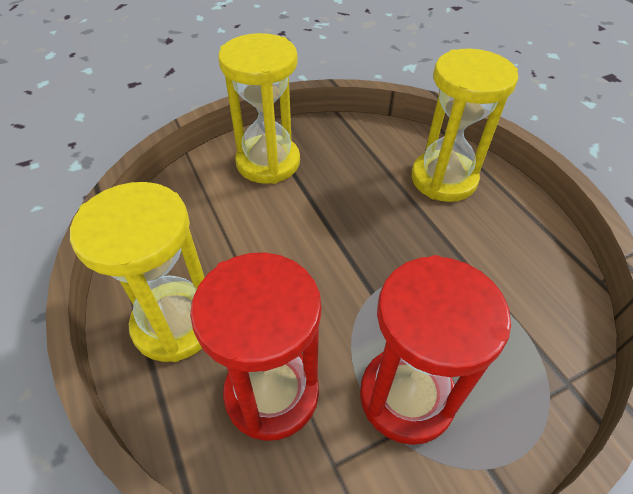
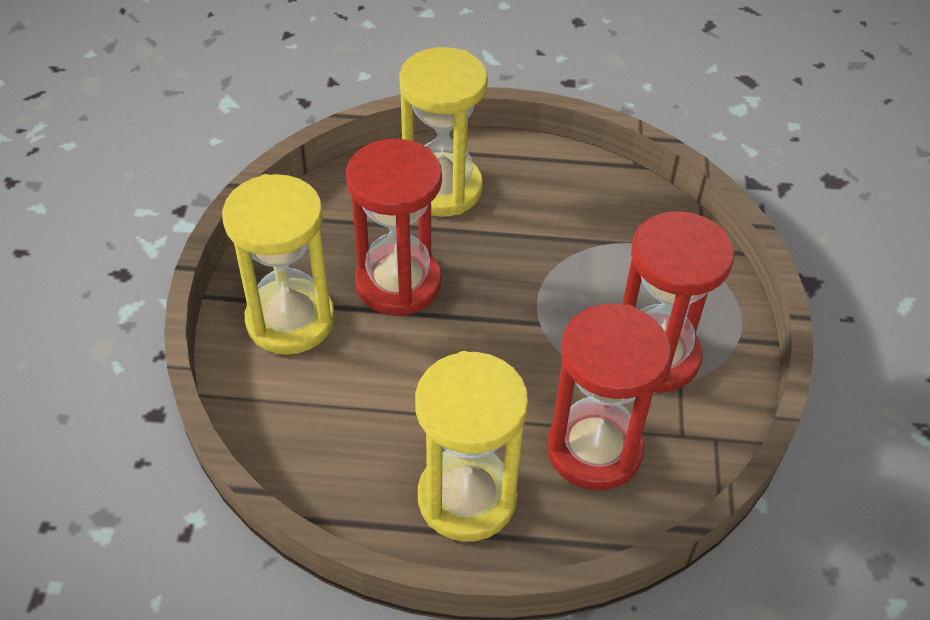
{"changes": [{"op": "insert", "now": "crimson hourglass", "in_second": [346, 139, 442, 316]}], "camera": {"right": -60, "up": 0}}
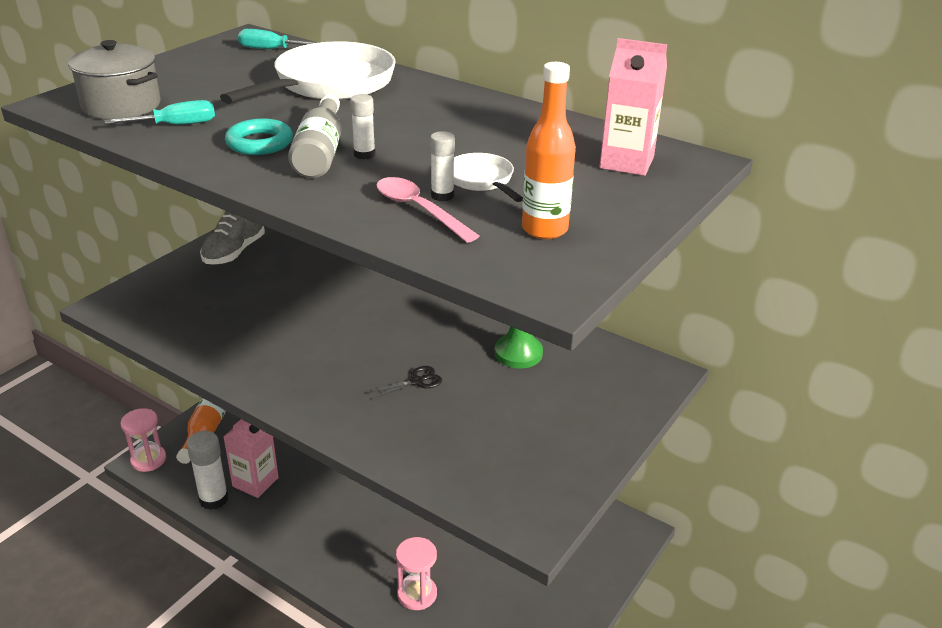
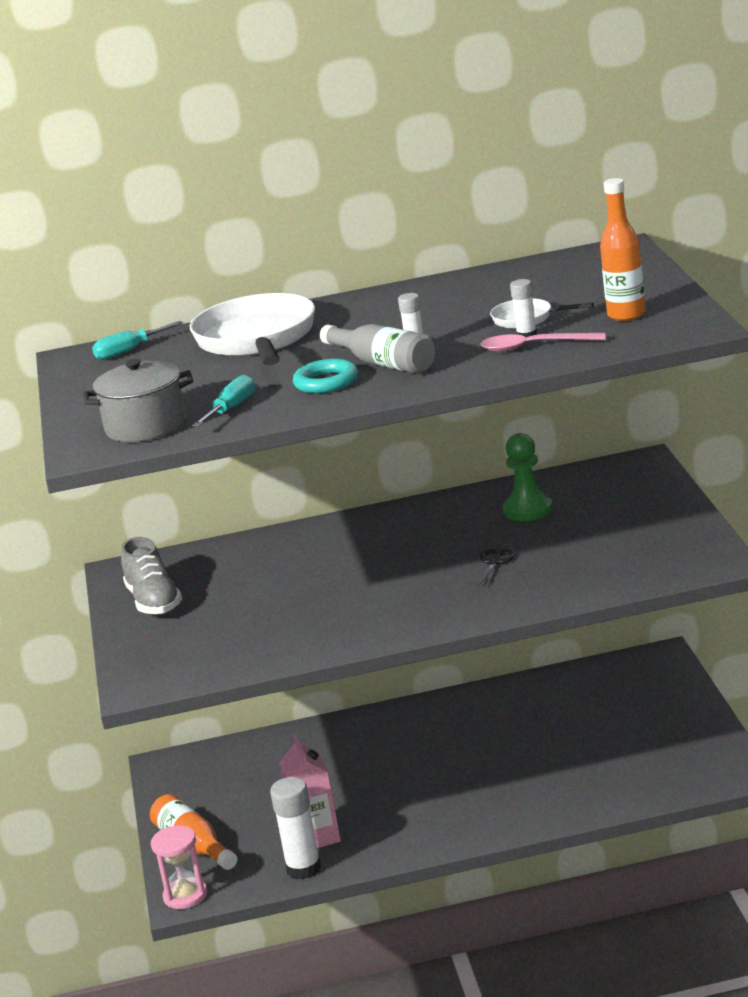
{"changes": [{"op": "delete", "was": "rose-pink hourglass", "in_first": [396, 537, 437, 610]}, {"op": "delete", "was": "rose-pink carton", "in_first": [600, 38, 667, 176]}], "camera": {"right": -40, "up": -10}}
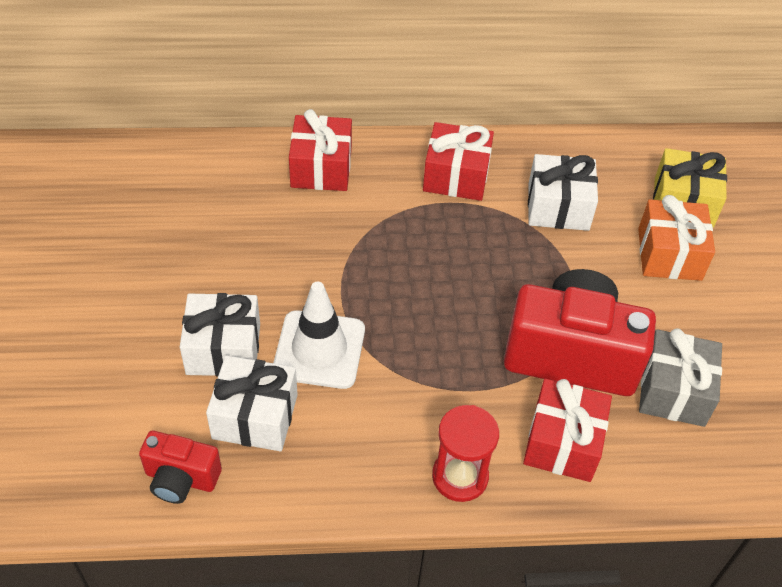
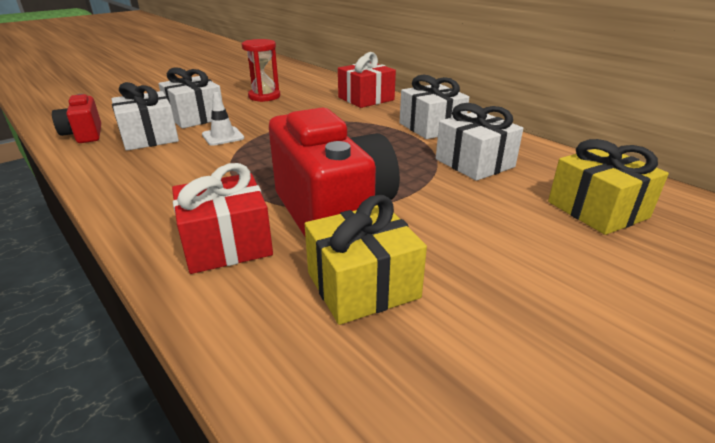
{"changes": [{"op": "delete", "was": "orange-coloured wrapped gift", "in_first": [638, 195, 715, 281]}, {"op": "move", "was": "crimson hourglass", "in_first": [432, 405, 499, 502], "in_second": [242, 39, 280, 102]}, {"op": "recolor", "was": "crimson wrapped gift", "now": "pure white wrapped gift", "in_first": [423, 122, 494, 201], "in_second": [400, 75, 469, 139]}, {"op": "recolor", "was": "gray wrapped gift", "now": "yellow wrapped gift", "in_first": [639, 328, 722, 427], "in_second": [305, 195, 427, 325]}, {"op": "resize", "was": "pure white traffic cone", "in_first": [273, 282, 365, 389], "in_second": [202, 92, 244, 146], "ratio": 0.57}], "camera": {"right": 55, "up": -20}}
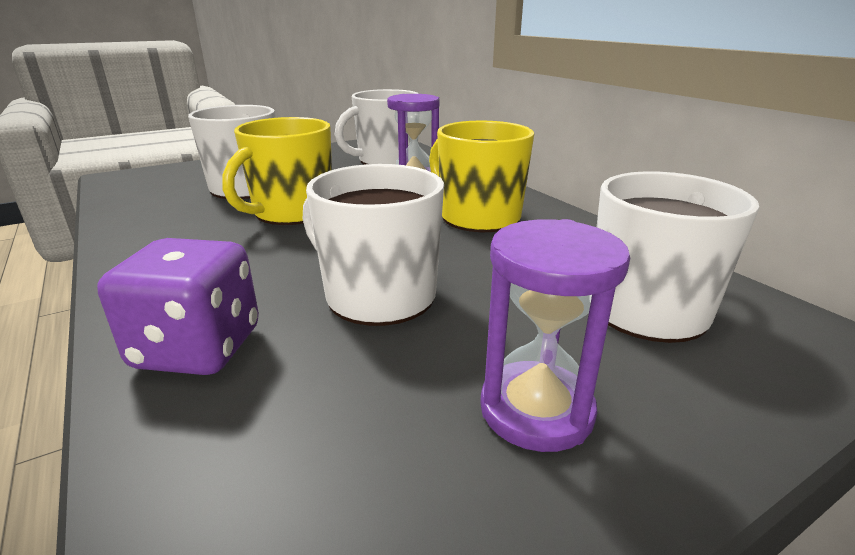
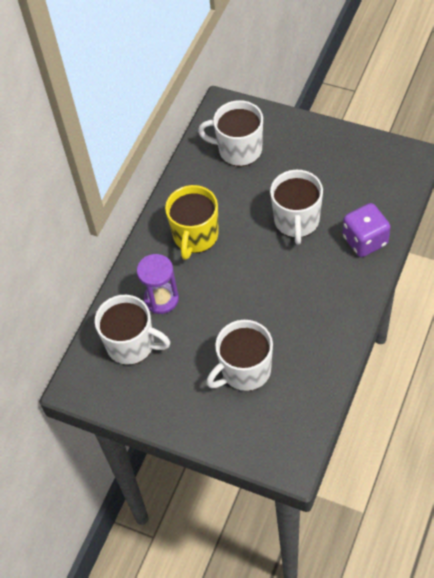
{"changes": [{"op": "delete", "was": "yellow tea mug", "in_first": [222, 117, 332, 225]}, {"op": "delete", "was": "violet hourglass", "in_first": [480, 219, 630, 452]}], "camera": {"right": -120, "up": 30}}
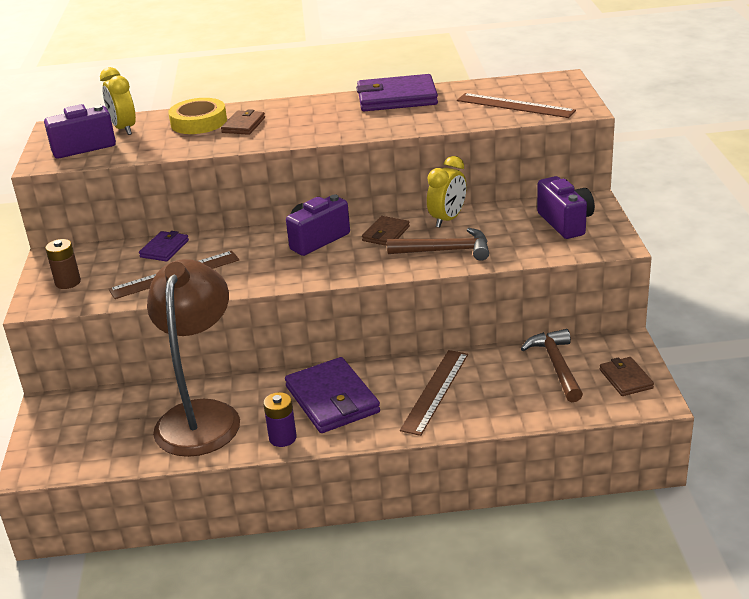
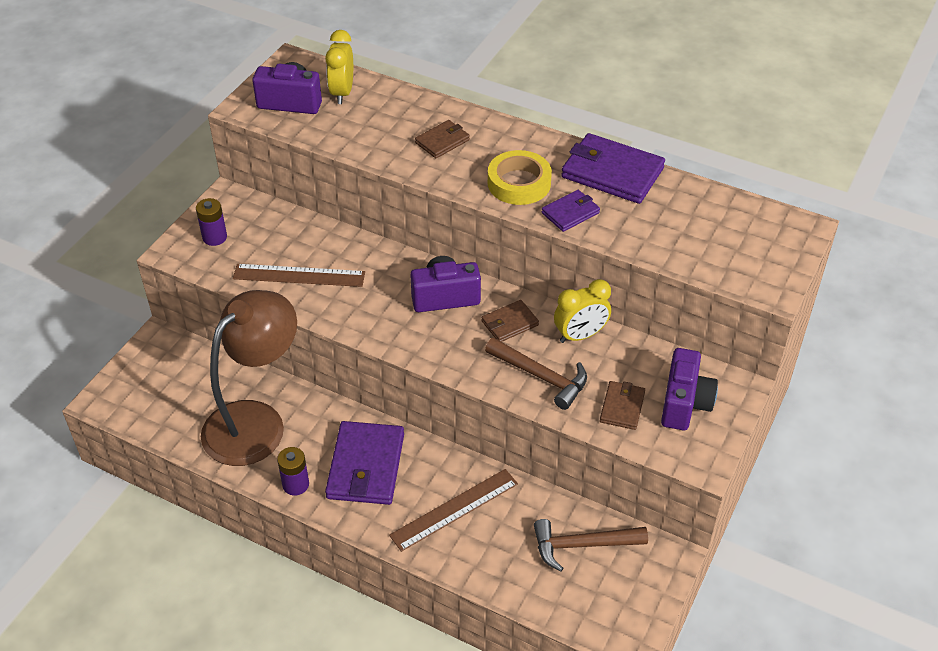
{"changes": [{"op": "delete", "was": "brown straightedge", "in_first": [457, 93, 576, 118]}, {"op": "move", "was": "violet wallet", "in_first": [139, 231, 189, 261], "in_second": [542, 190, 600, 232]}, {"op": "move", "was": "yellow roll of tape", "in_first": [168, 98, 227, 134], "in_second": [488, 150, 552, 205]}, {"op": "move", "was": "brown wallet", "in_first": [600, 357, 654, 396], "in_second": [600, 381, 645, 430]}, {"op": "recolor", "was": "brown battery", "now": "violet battery", "in_first": [45, 239, 81, 289], "in_second": [196, 198, 227, 246]}, {"op": "rotate", "was": "brown claw hammer", "in_first": [521, 329, 583, 402], "in_second": [534, 519, 648, 571], "clockwise": -120}], "camera": {"right": 30, "up": 15}}
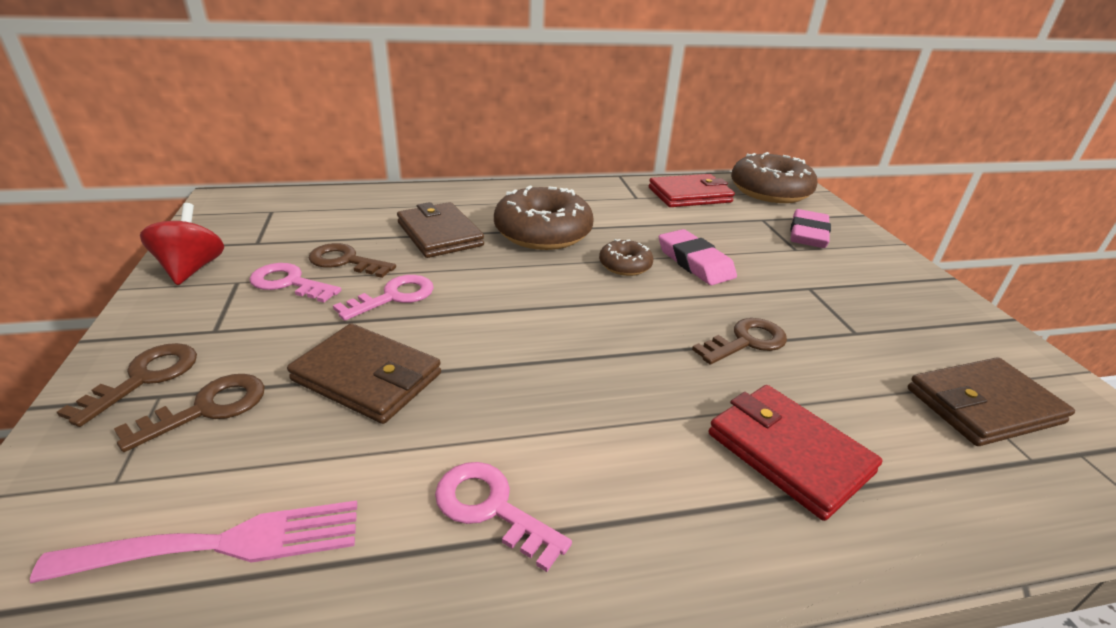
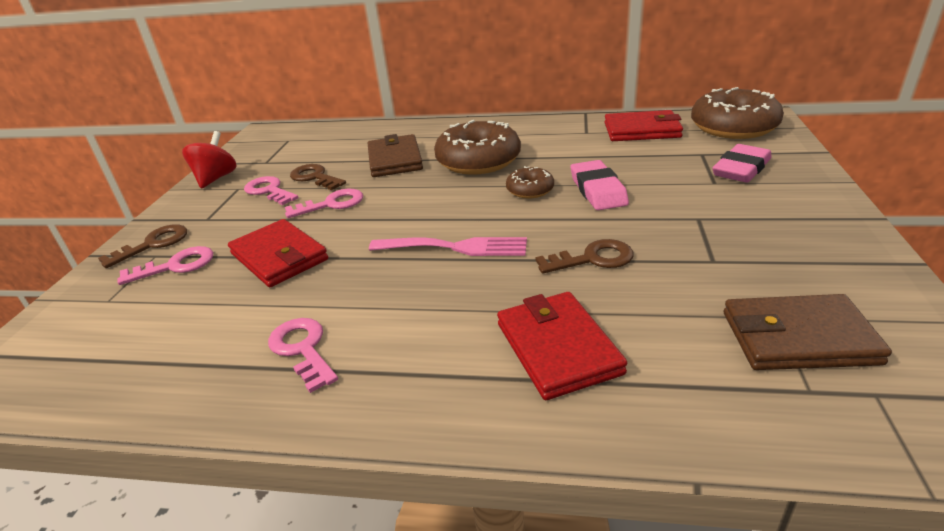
{"changes": [{"op": "move", "was": "rose-pink dinner fork", "in_first": [30, 500, 357, 583], "in_second": [369, 237, 527, 256]}, {"op": "recolor", "was": "brown latchkey", "now": "rose-pink latchkey", "in_first": [114, 374, 265, 452], "in_second": [117, 246, 213, 285]}, {"op": "recolor", "was": "brown wallet", "now": "crimson wallet", "in_first": [287, 323, 441, 424], "in_second": [228, 219, 328, 287]}], "camera": {"right": 25, "up": 0}}
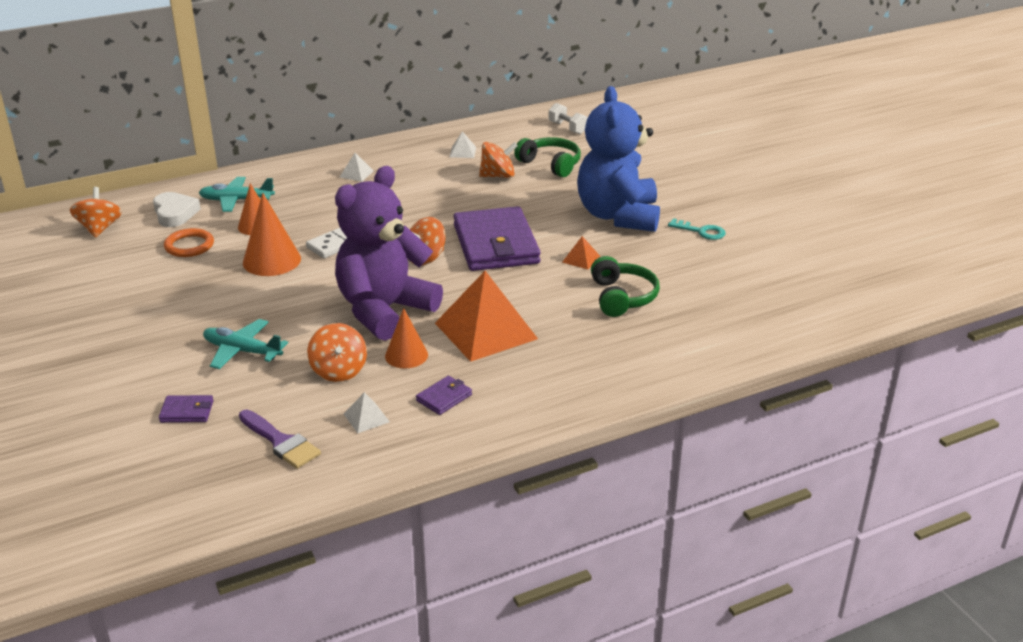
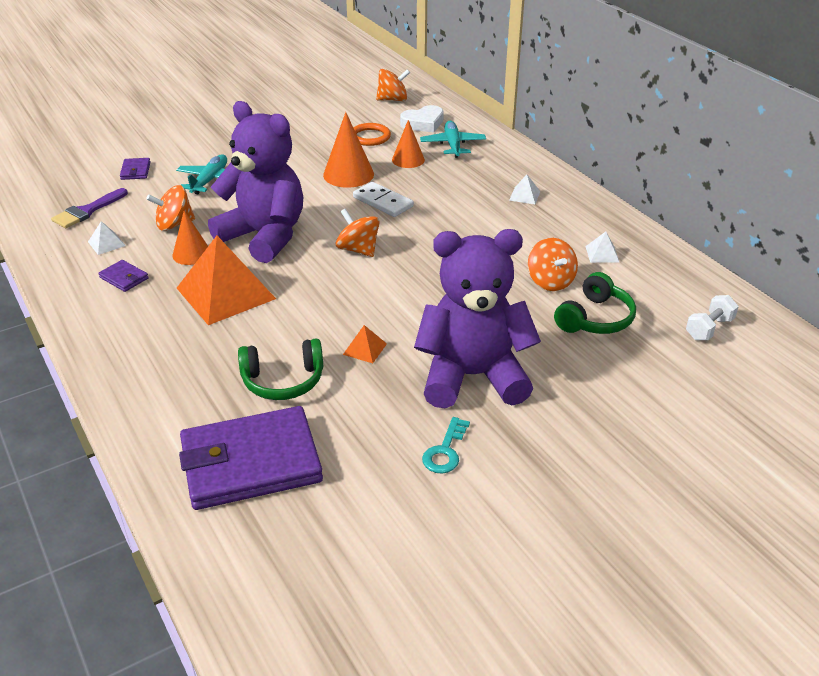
{"changes": [{"op": "move", "was": "violet wallet", "in_first": [453, 206, 541, 271], "in_second": [179, 406, 323, 510]}, {"op": "recolor", "was": "royal blue stuffed bear", "now": "violet stuffed bear", "in_first": [577, 86, 660, 232], "in_second": [414, 229, 541, 408]}], "camera": {"right": 85, "up": 5}}
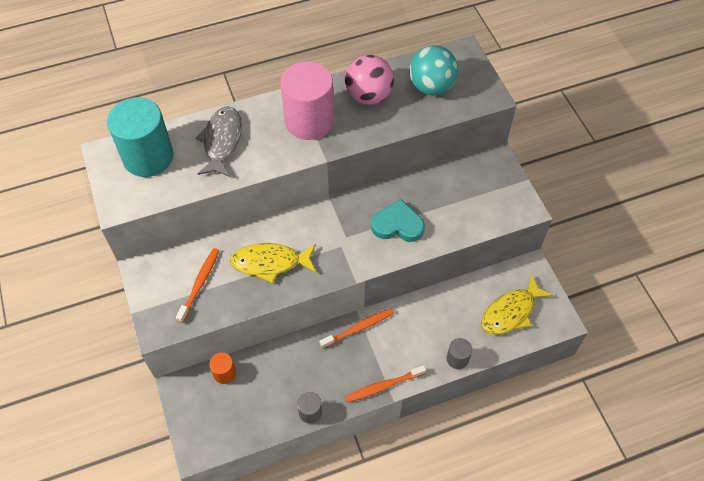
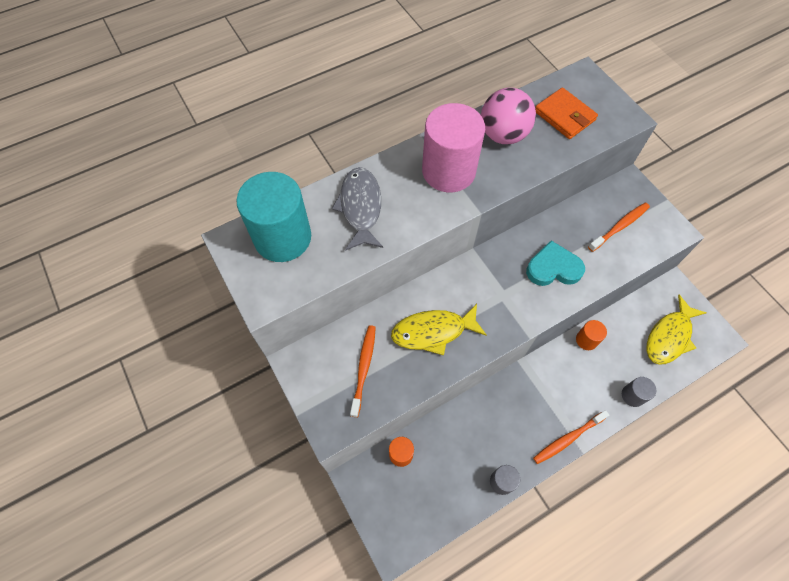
{"changes": [{"op": "insert", "now": "orange-coloured solid cylinder", "in_second": [576, 320, 607, 350]}, {"op": "move", "was": "orange-coloured dental brush", "in_first": [319, 308, 394, 349], "in_second": [588, 203, 650, 252]}, {"op": "replace", "was": "teal play ball", "now": "orange-coloured wallet", "in_first": [409, 45, 458, 95], "in_second": [535, 87, 598, 139]}], "camera": {"right": -10, "up": 5}}
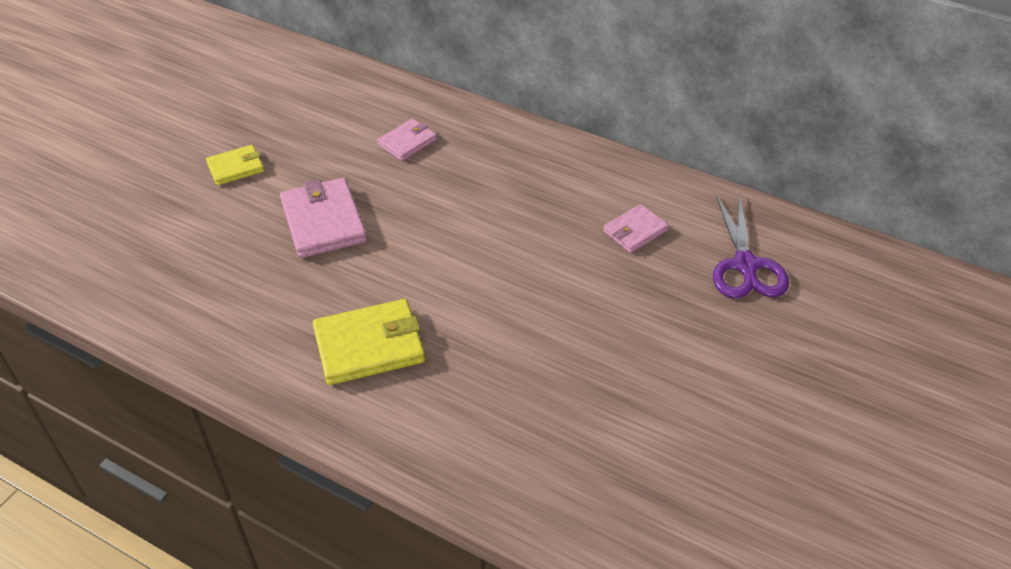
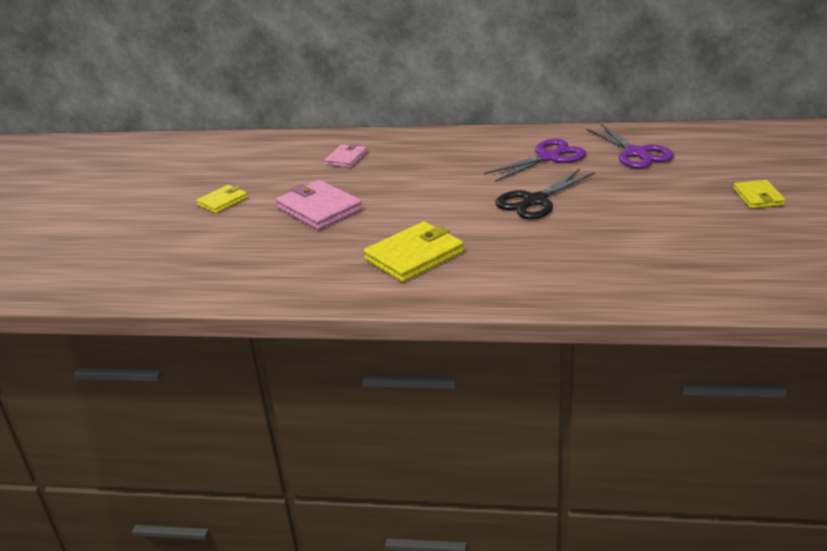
{"changes": [{"op": "insert", "now": "black pair of scissors", "in_second": [495, 169, 595, 219]}, {"op": "insert", "now": "yellow wallet", "in_second": [733, 180, 785, 209]}, {"op": "replace", "was": "rose-pink wallet", "now": "violet pair of scissors", "in_first": [603, 204, 669, 253], "in_second": [484, 139, 586, 182]}], "camera": {"right": -20, "up": -15}}
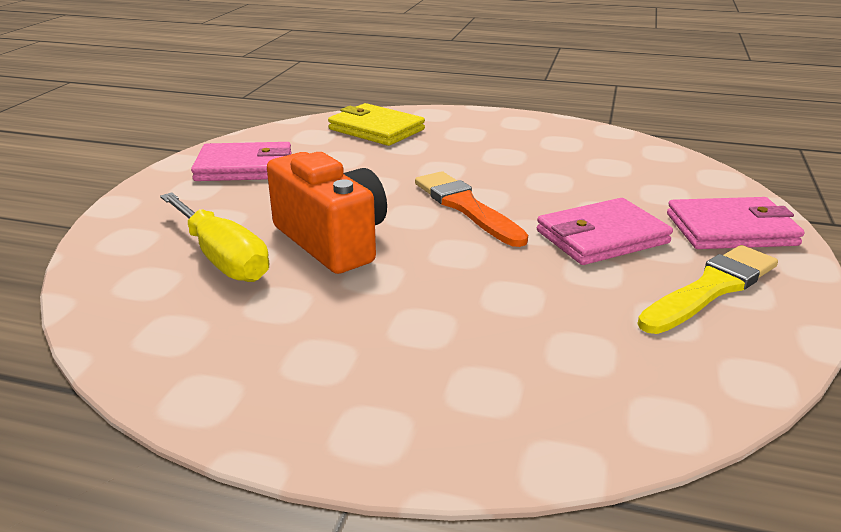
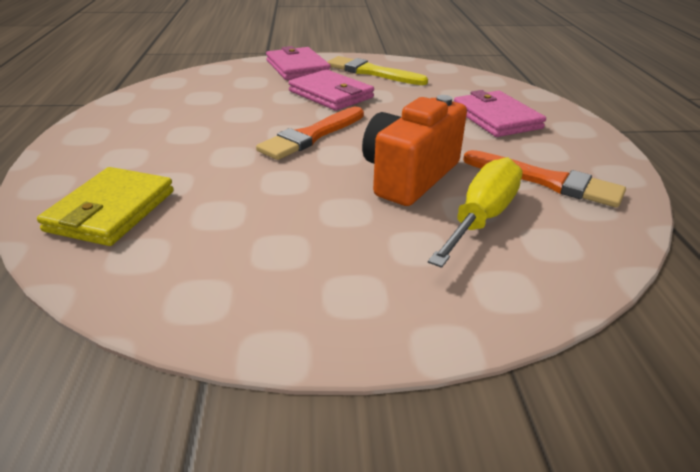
{"changes": [{"op": "insert", "now": "orange-coloured paint brush", "in_second": [463, 150, 626, 208]}, {"op": "move", "was": "rose-pink wallet", "in_first": [191, 142, 292, 181], "in_second": [454, 90, 546, 137]}], "camera": {"right": -110, "up": 5}}
